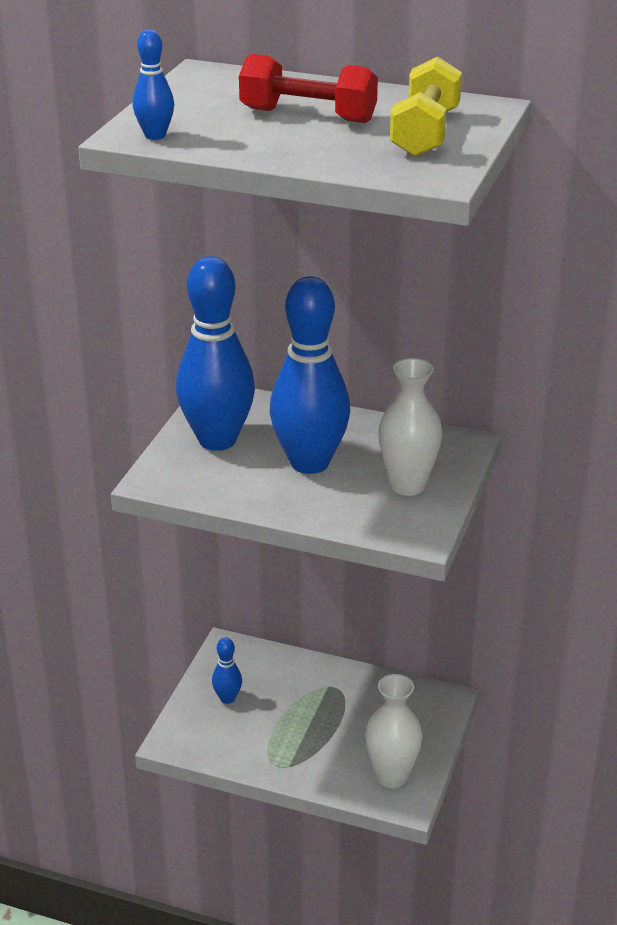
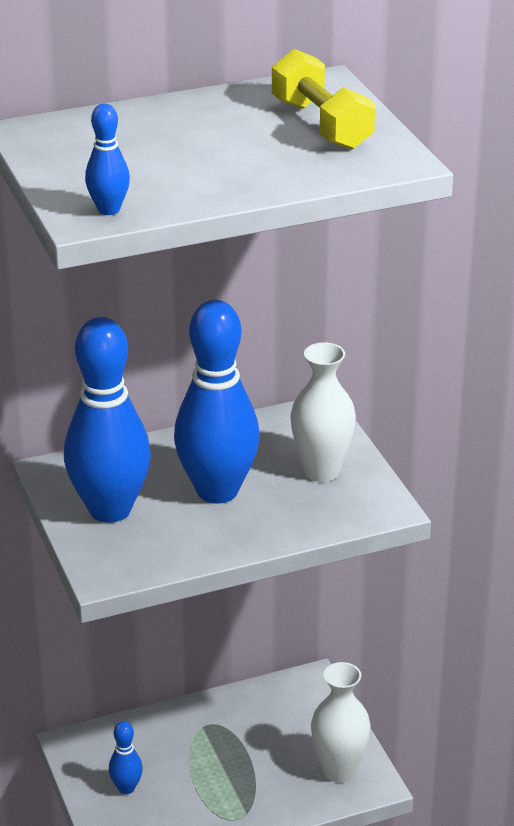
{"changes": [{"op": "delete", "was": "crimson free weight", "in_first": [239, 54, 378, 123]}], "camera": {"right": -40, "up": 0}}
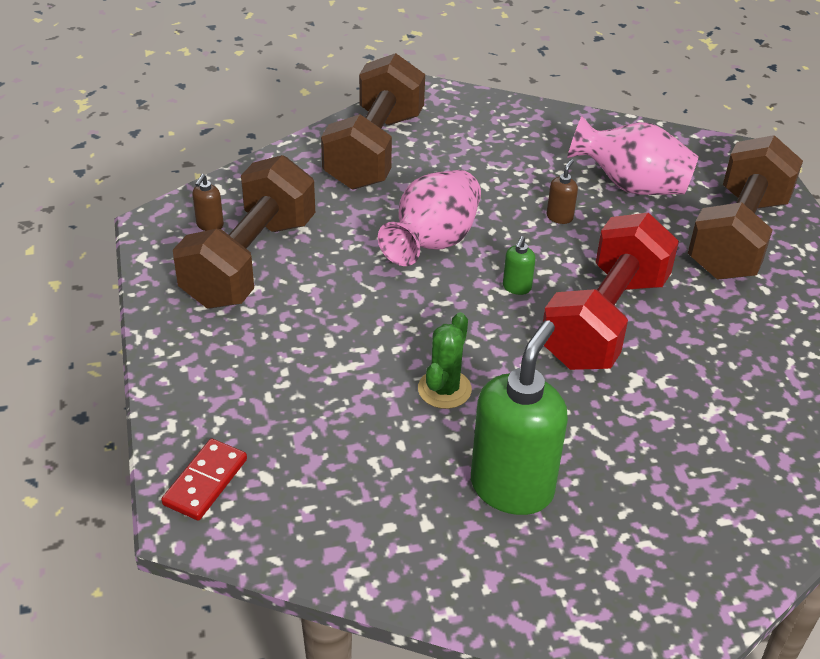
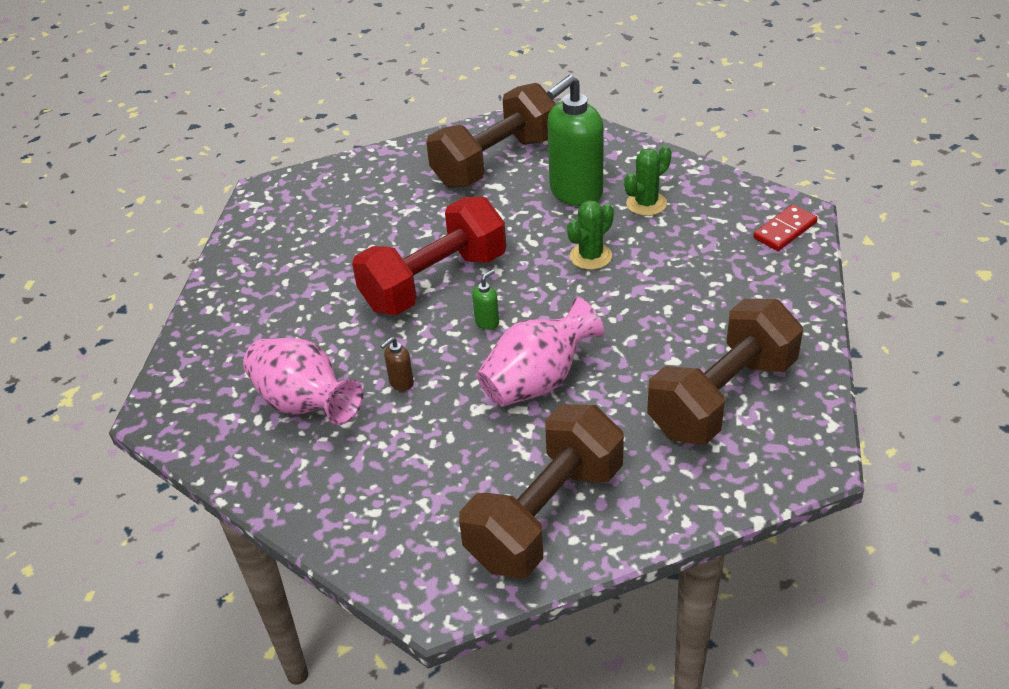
{"changes": [{"op": "delete", "was": "brown pump bottle", "in_first": [192, 174, 224, 231]}, {"op": "insert", "now": "emerald saguaro cactus", "in_second": [624, 146, 672, 216]}, {"op": "move", "was": "brown free weight", "in_first": [688, 135, 803, 279], "in_second": [426, 83, 556, 188]}], "camera": {"right": -155, "up": 0}}
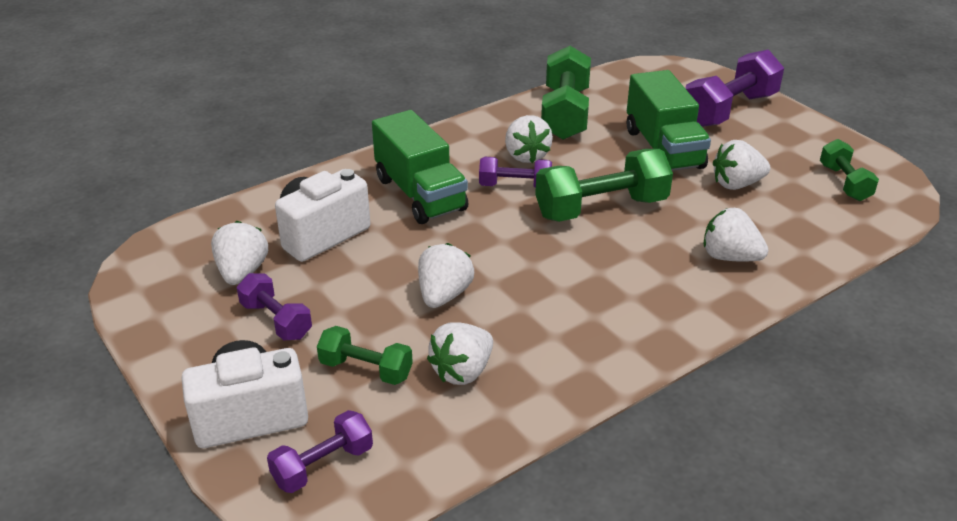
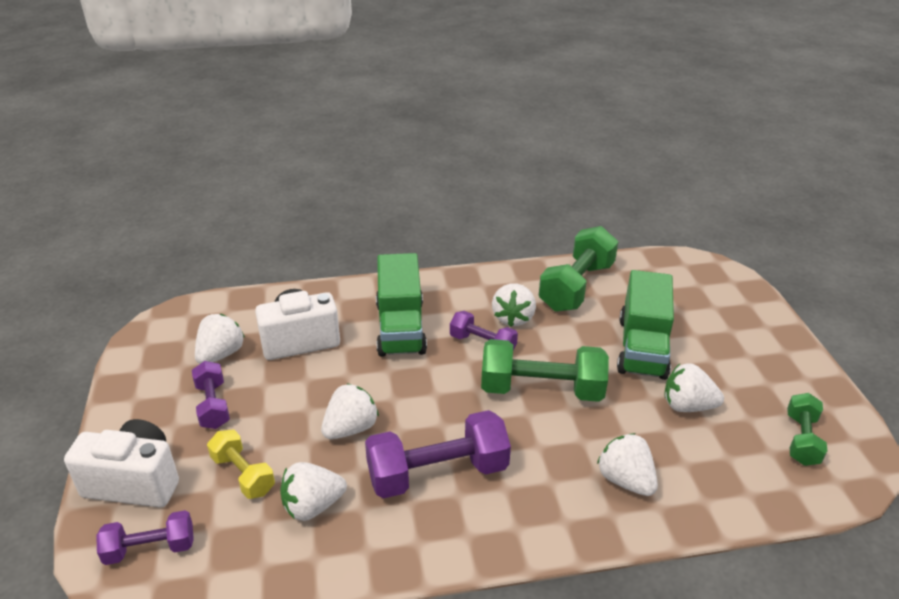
{"changes": [{"op": "move", "was": "violet free weight", "in_first": [685, 50, 784, 127], "in_second": [365, 410, 511, 498]}, {"op": "recolor", "was": "emerald free weight", "now": "yellow free weight", "in_first": [317, 326, 413, 385], "in_second": [207, 430, 275, 499]}], "camera": {"right": 25, "up": 0}}
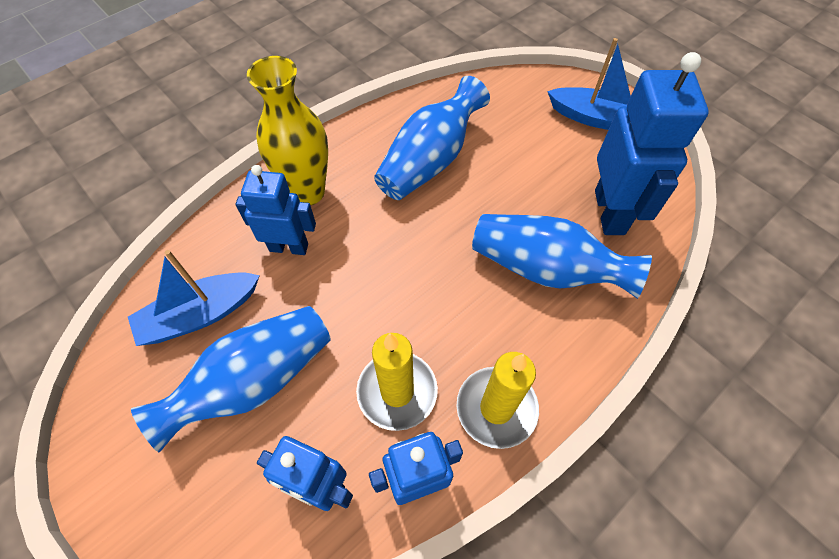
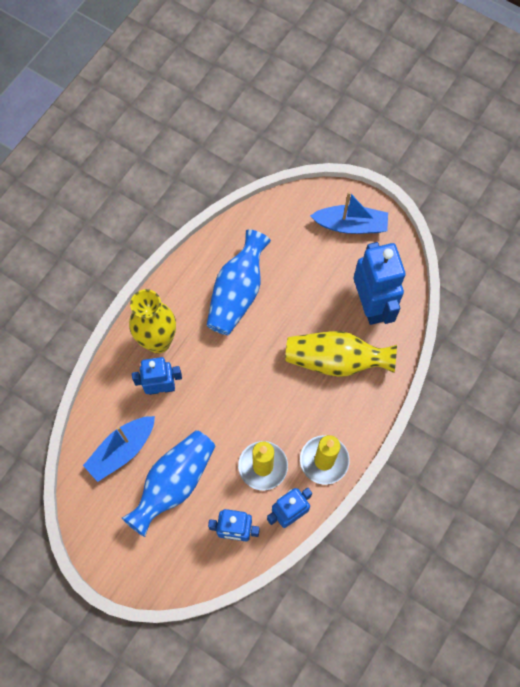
{"changes": [{"op": "recolor", "was": "royal blue flower vase", "now": "yellow flower vase", "in_first": [472, 214, 652, 299], "in_second": [285, 331, 397, 377]}], "camera": {"right": -15, "up": 10}}
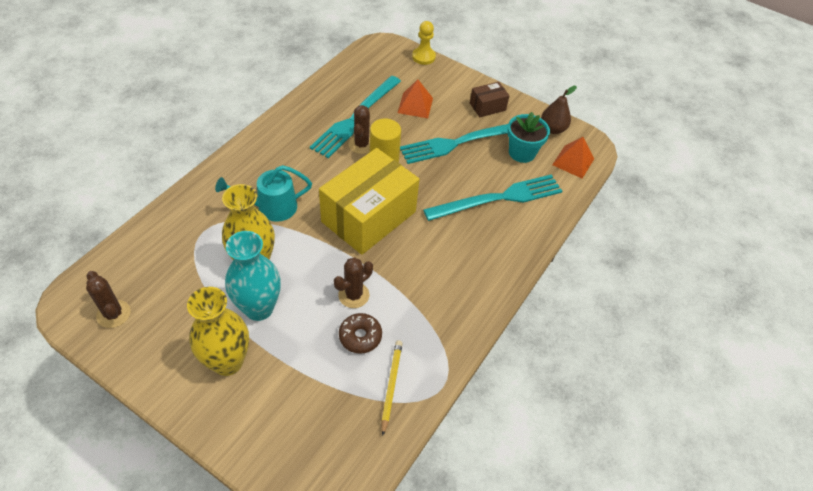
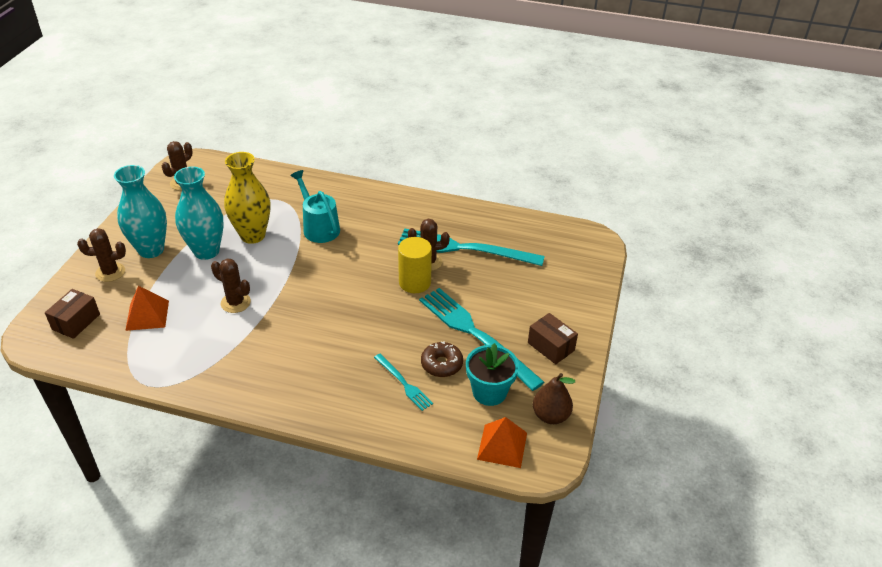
{"changes": [{"op": "delete", "was": "yellow parcel", "in_first": [319, 148, 419, 255]}, {"op": "delete", "was": "yellow pencil", "in_first": [381, 340, 403, 436]}, {"op": "delete", "was": "yellow chess pawn", "in_first": [412, 21, 436, 65]}, {"op": "insert", "now": "brown parcel", "in_second": [45, 289, 100, 339]}, {"op": "insert", "now": "brown saguaro cactus", "in_second": [77, 228, 126, 282]}, {"op": "move", "was": "brown donut", "in_first": [339, 313, 382, 354], "in_second": [421, 341, 463, 377]}, {"op": "move", "was": "orange-coloured pyramid", "in_first": [398, 79, 433, 118], "in_second": [125, 286, 169, 331]}, {"op": "recolor", "was": "yellow flower vase", "now": "teal flower vase", "in_first": [187, 287, 249, 376], "in_second": [114, 165, 167, 258]}, {"op": "resize", "was": "teal dinner fork", "in_first": [423, 174, 562, 221], "in_second": [374, 354, 433, 411], "ratio": 0.49}], "camera": {"right": 75, "up": -10}}
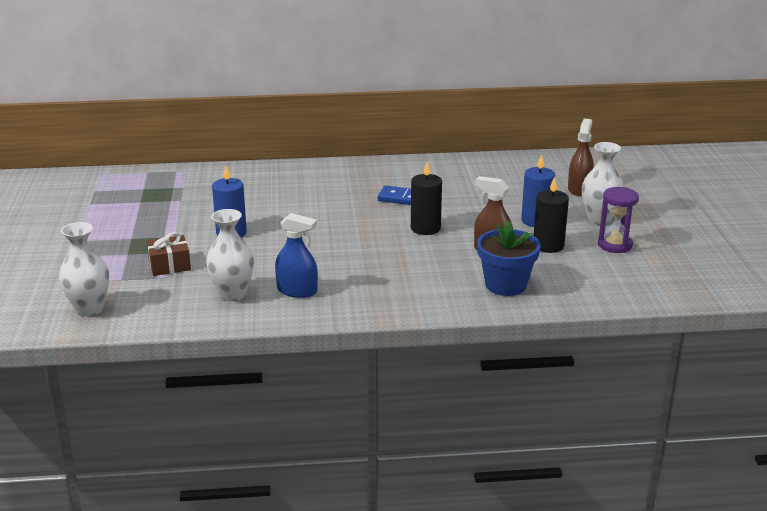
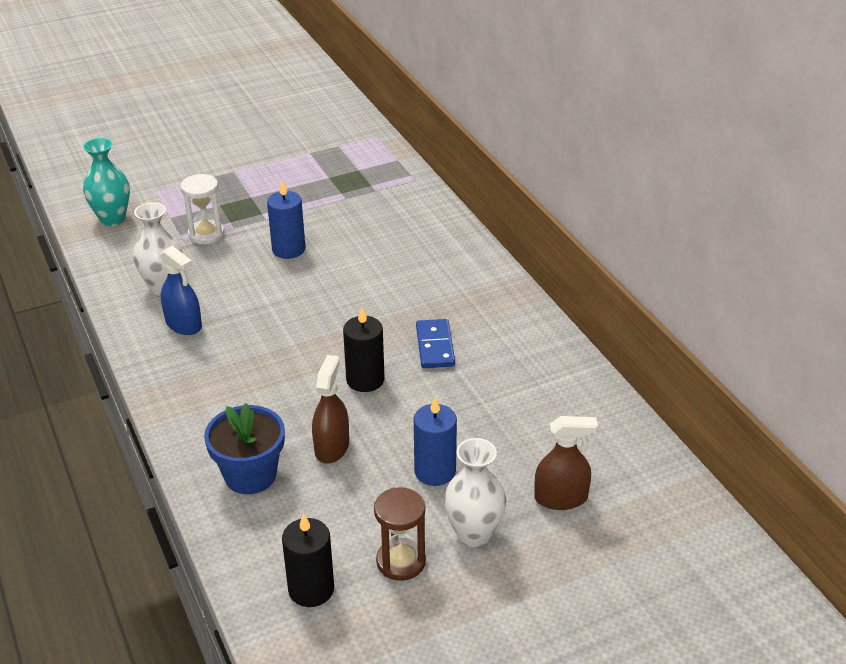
{"changes": [{"op": "move", "was": "black wax candle", "in_first": [534, 177, 569, 253], "in_second": [282, 513, 334, 607]}, {"op": "replace", "was": "brown wrapped gift", "now": "pure white hourglass", "in_first": [147, 232, 191, 276], "in_second": [180, 174, 225, 245]}, {"op": "recolor", "was": "pure white flower vase", "now": "teal flower vase", "in_first": [59, 222, 109, 316], "in_second": [83, 138, 130, 226]}, {"op": "recolor", "was": "violet hourglass", "now": "brown hourglass", "in_first": [598, 187, 639, 253], "in_second": [374, 487, 426, 581]}, {"op": "rotate", "was": "royal blue sprayer", "in_first": [275, 213, 318, 298], "in_second": [160, 246, 202, 335], "clockwise": -45}], "camera": {"right": 70, "up": 10}}
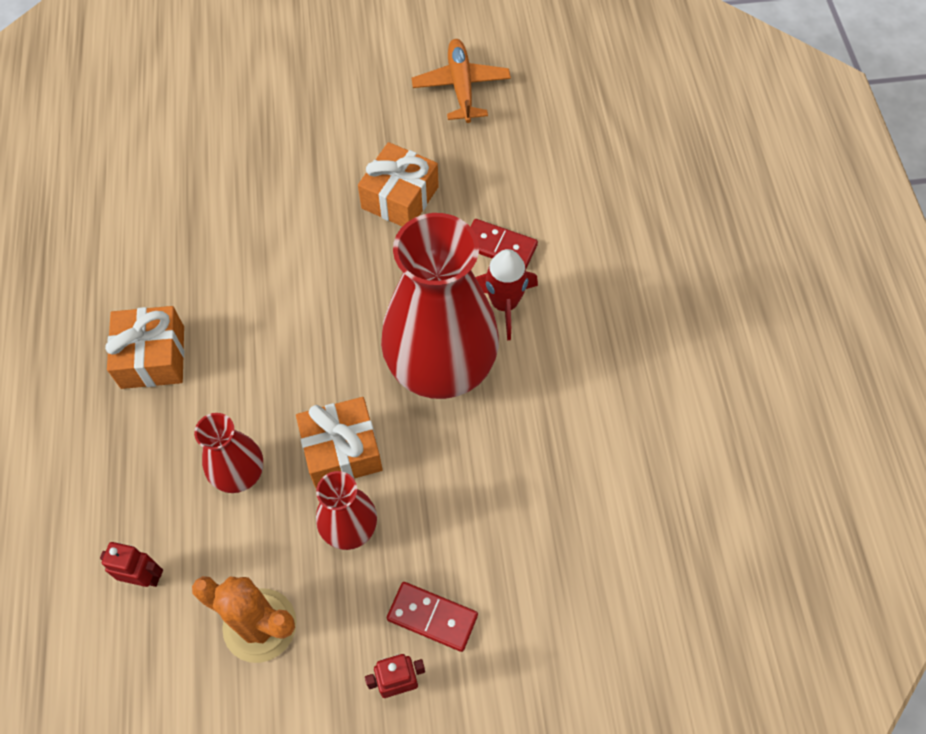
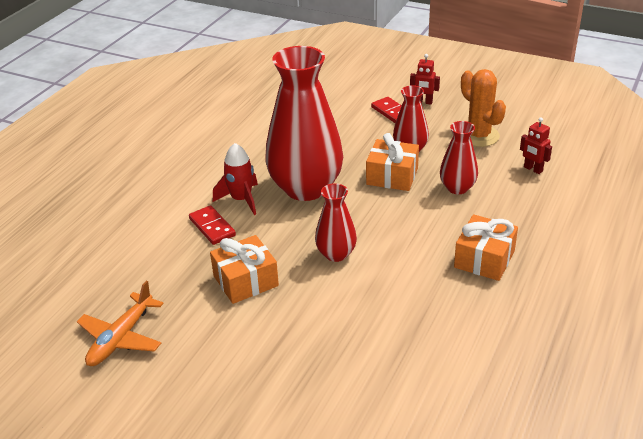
{"changes": [{"op": "insert", "now": "crimson flower vase", "in_second": [315, 183, 357, 262]}], "camera": {"right": -145, "up": -25}}
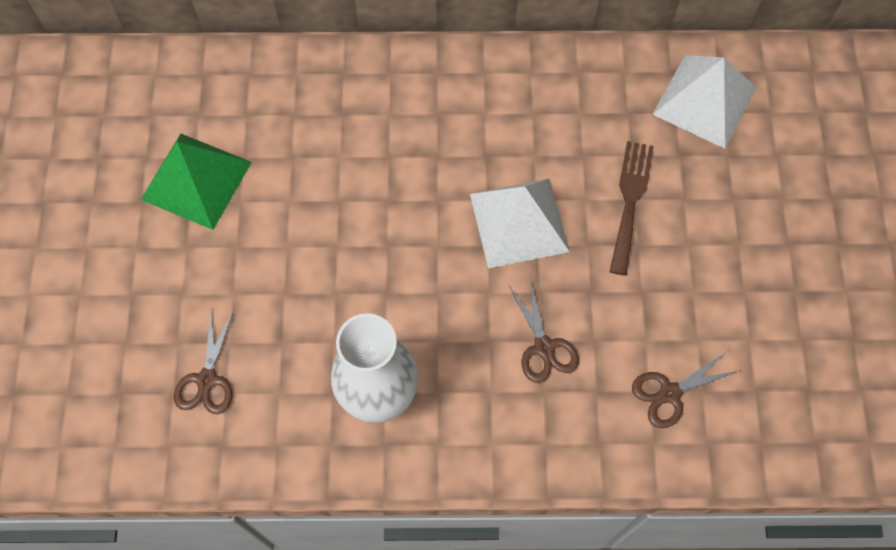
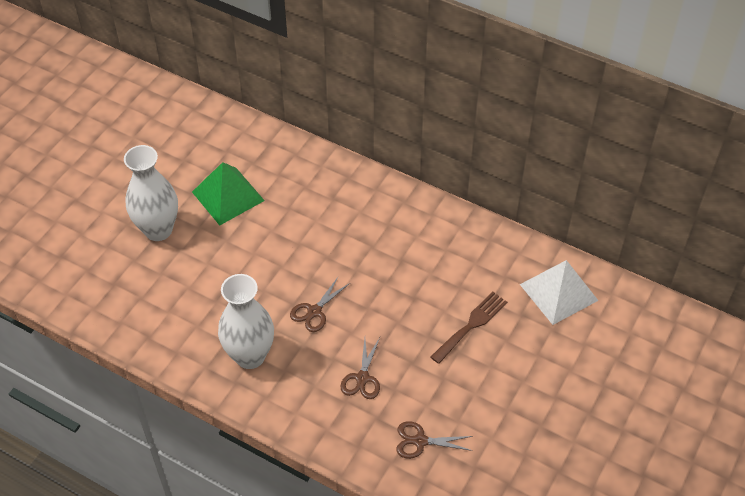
{"changes": [{"op": "delete", "was": "pure white pyramid", "in_first": [470, 179, 570, 268]}, {"op": "insert", "now": "pure white flower vase", "in_second": [124, 145, 178, 241]}, {"op": "move", "was": "brown pair of scissors", "in_first": [174, 308, 234, 414], "in_second": [290, 276, 350, 332]}], "camera": {"right": 30, "up": -15}}
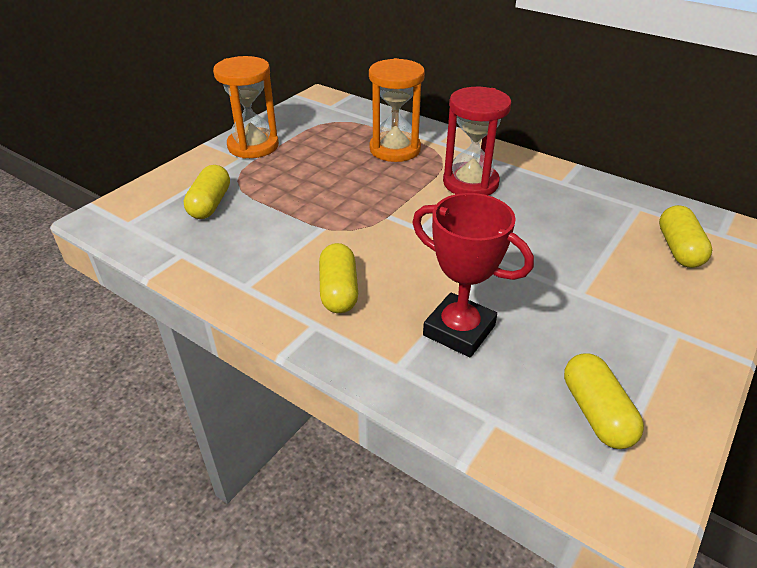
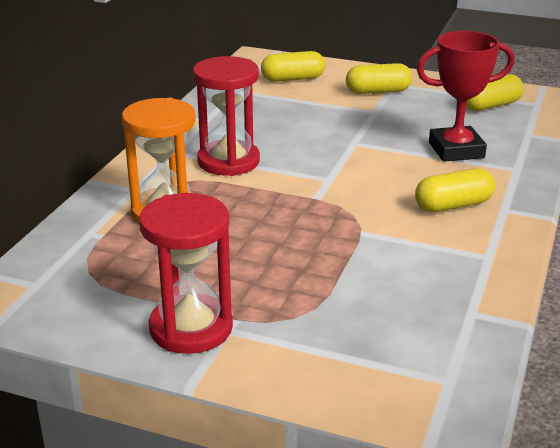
{"changes": [{"op": "move", "was": "yellow capsule", "in_first": [184, 165, 230, 219], "in_second": [346, 63, 412, 94]}, {"op": "recolor", "was": "orange-coloured hourglass", "now": "crimson hourglass", "in_first": [213, 56, 279, 159], "in_second": [139, 193, 233, 354]}, {"op": "rotate", "was": "crimson prize cup", "in_first": [412, 193, 534, 357], "in_second": [417, 31, 514, 162], "clockwise": 60}], "camera": {"right": -105, "up": -10}}
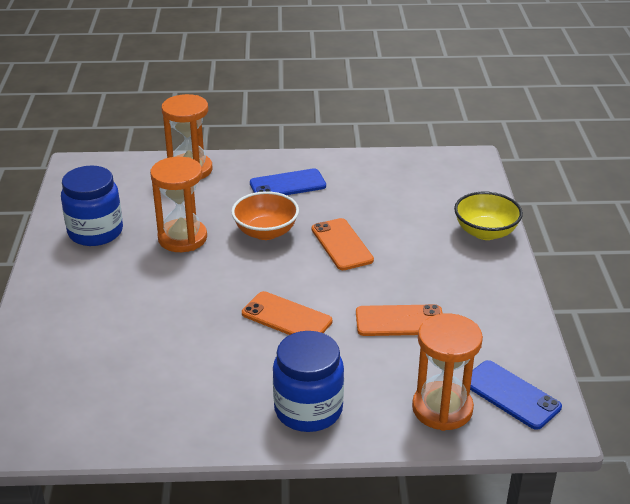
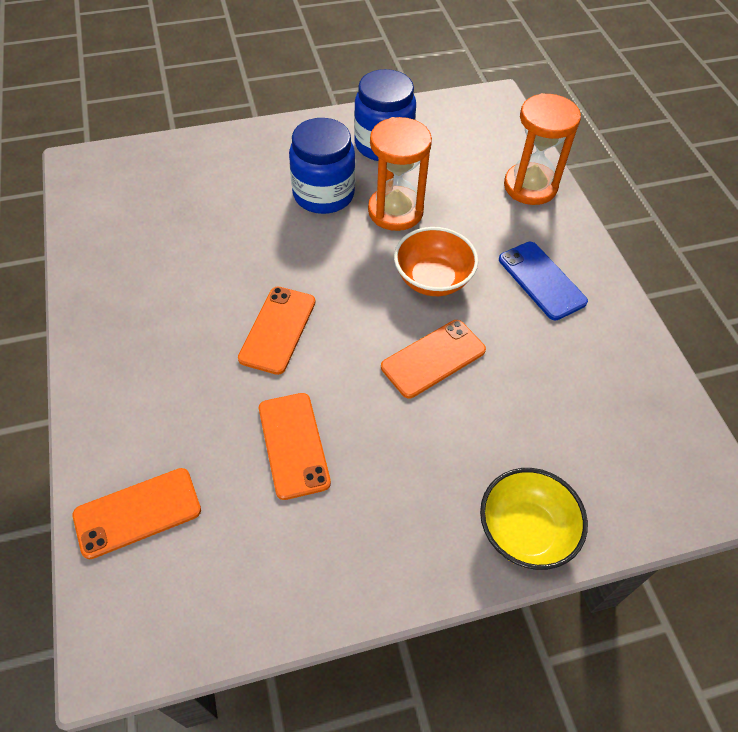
{"changes": [{"op": "delete", "was": "royal blue phone", "in_first": [470, 360, 562, 430]}, {"op": "move", "was": "royal blue preserve jar", "in_first": [273, 331, 344, 432], "in_second": [289, 118, 355, 214]}, {"op": "replace", "was": "orange-coloured hourglass", "now": "orange-coloured phone", "in_first": [412, 313, 483, 431], "in_second": [73, 468, 201, 559]}], "camera": {"right": 75, "up": 20}}
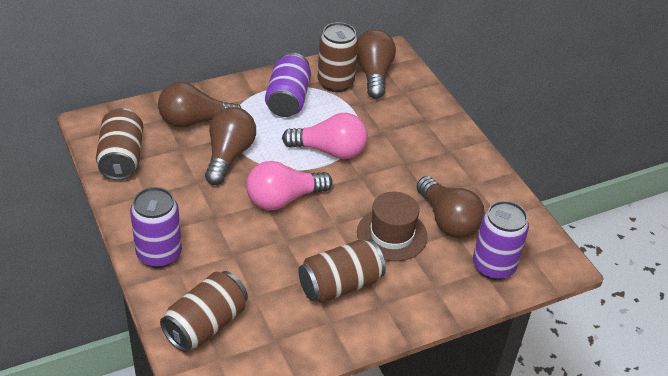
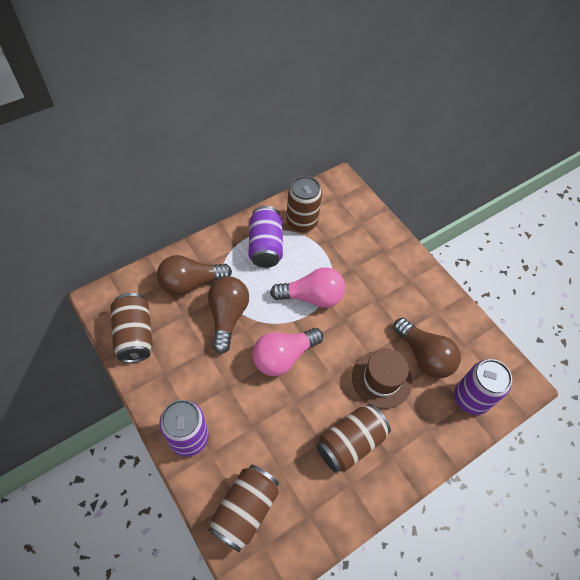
{"changes": [{"op": "delete", "was": "brown bulb", "in_first": [357, 29, 396, 99]}], "camera": {"right": -10, "up": 15}}
